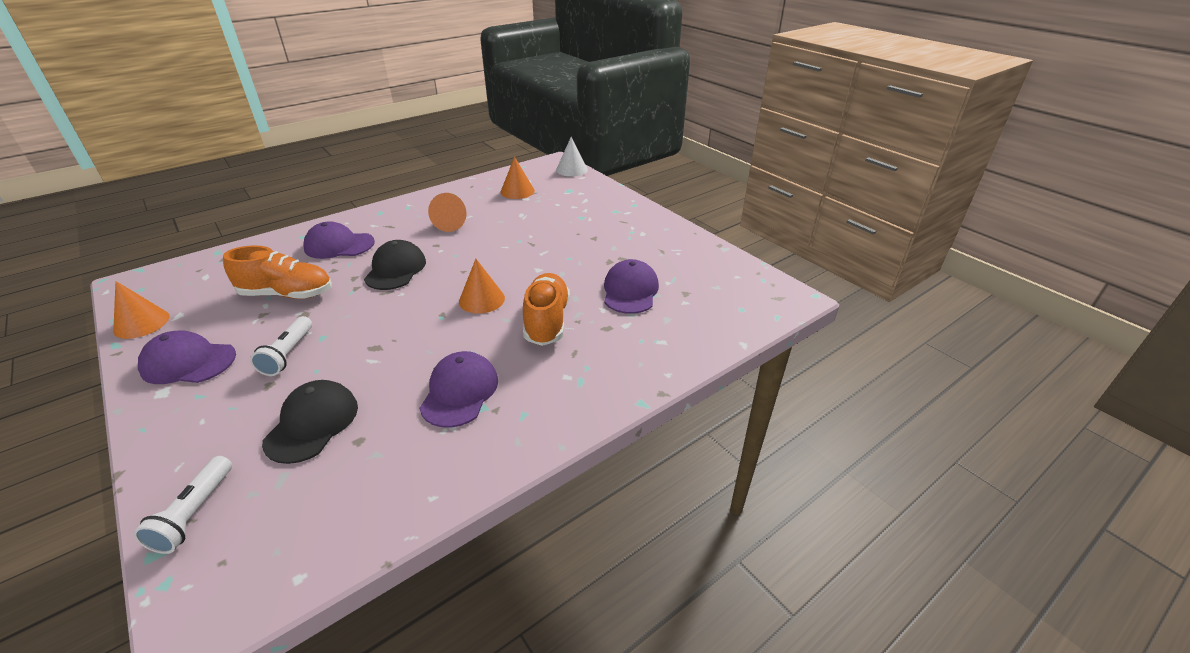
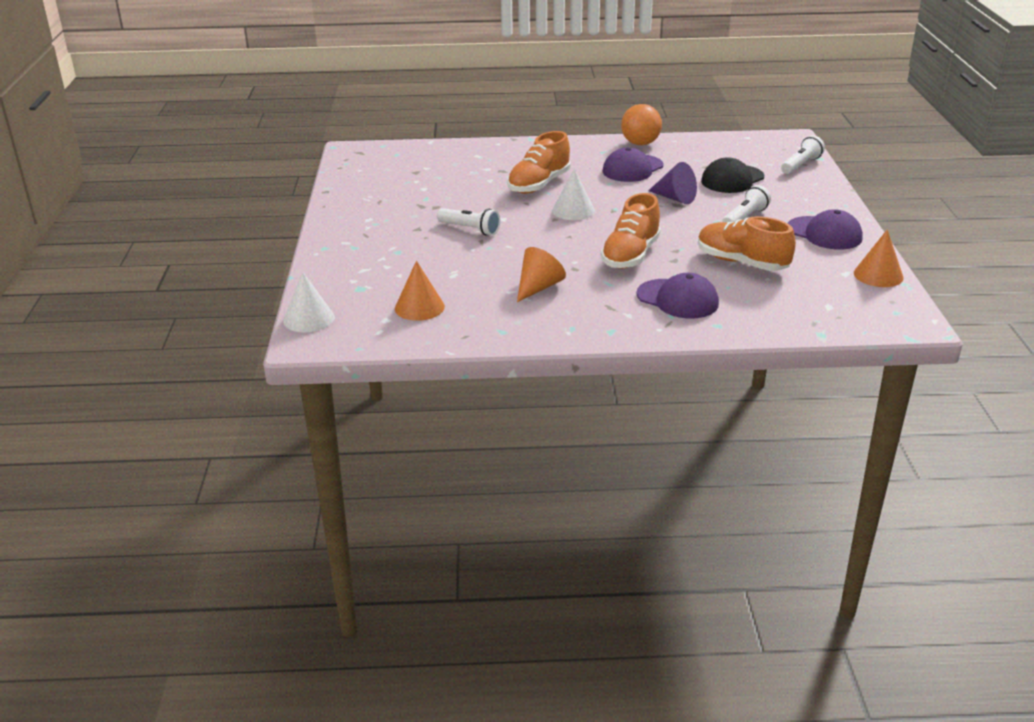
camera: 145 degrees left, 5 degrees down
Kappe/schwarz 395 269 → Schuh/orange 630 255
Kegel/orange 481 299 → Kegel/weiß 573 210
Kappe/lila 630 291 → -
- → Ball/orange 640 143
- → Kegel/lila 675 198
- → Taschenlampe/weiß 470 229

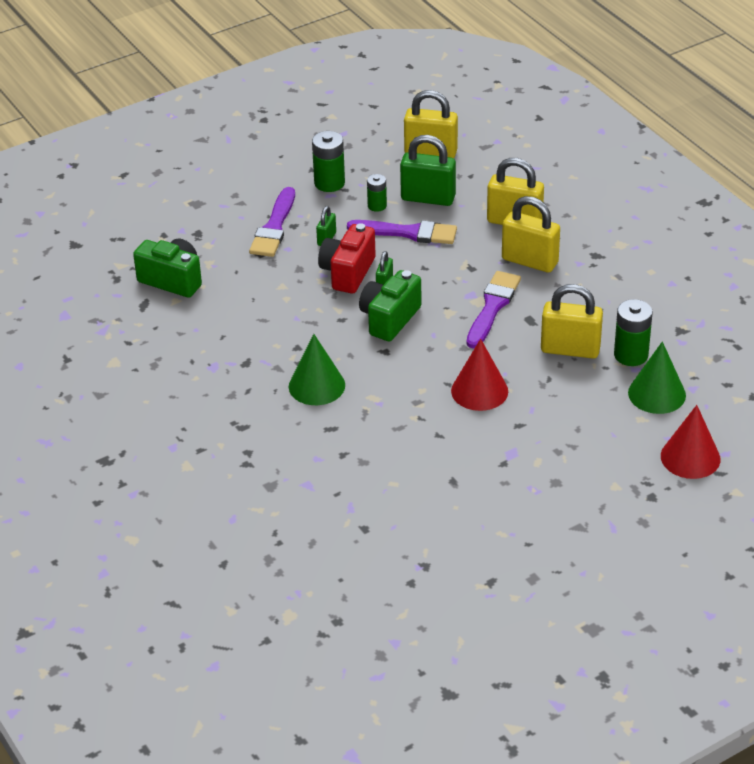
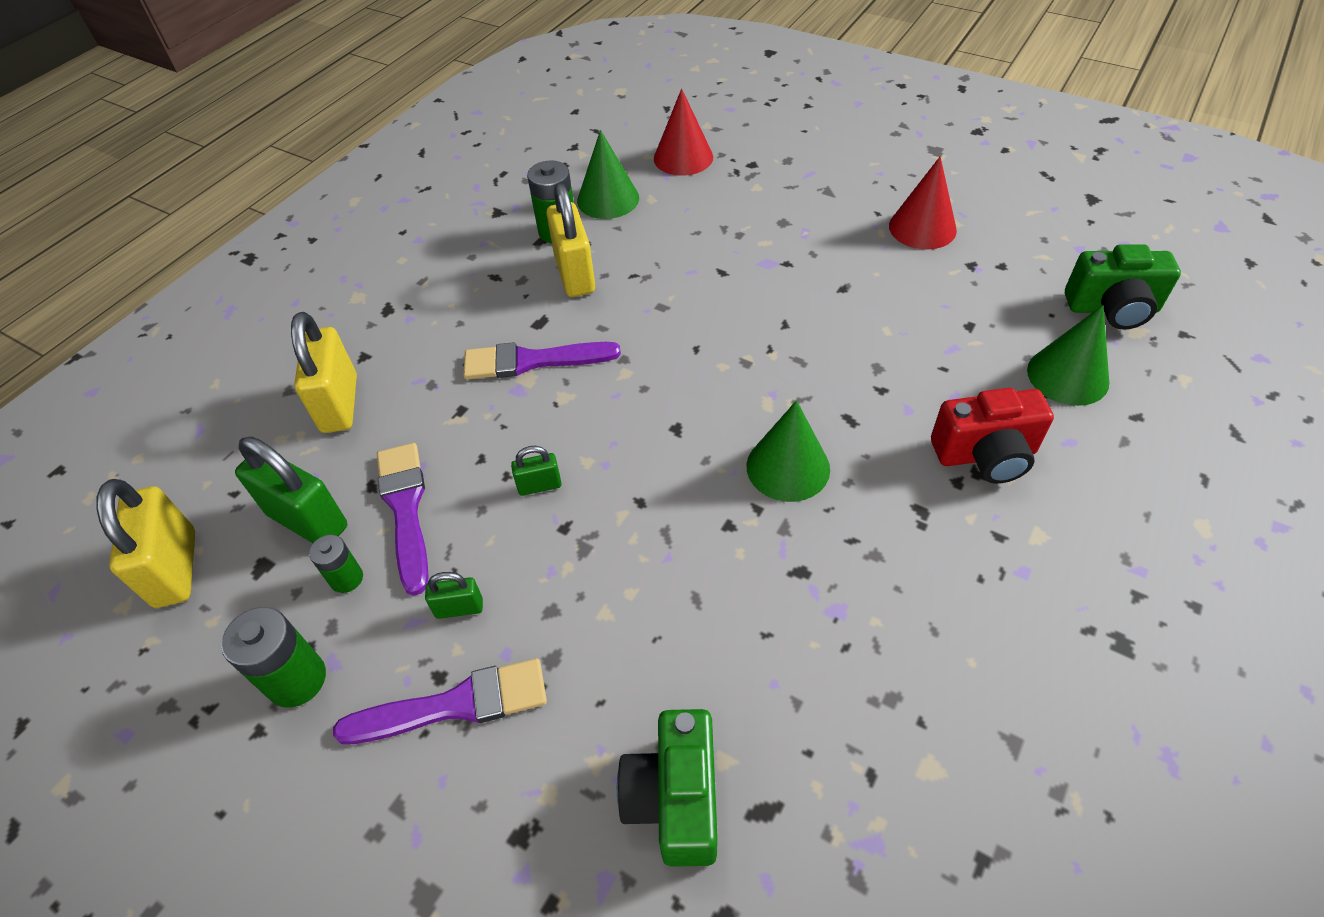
camera: 115 degrees left, 10 degrees up
Vorhängeschloss/grün 428 198 → Vorhängeschloss/grün 307 521, 45 degrees counterclockwise
Vorhängeschloss/gelb 529 261 → -
Kamera/rot 347 272 → Kamera/rot 985 455, shifted
Kamera/grün 389 319 → Kamera/grün 1112 309, shifted
Kegel/rot 479 391 → Kegel/rot 922 228, shifted
- → Kegel/grün 1067 376

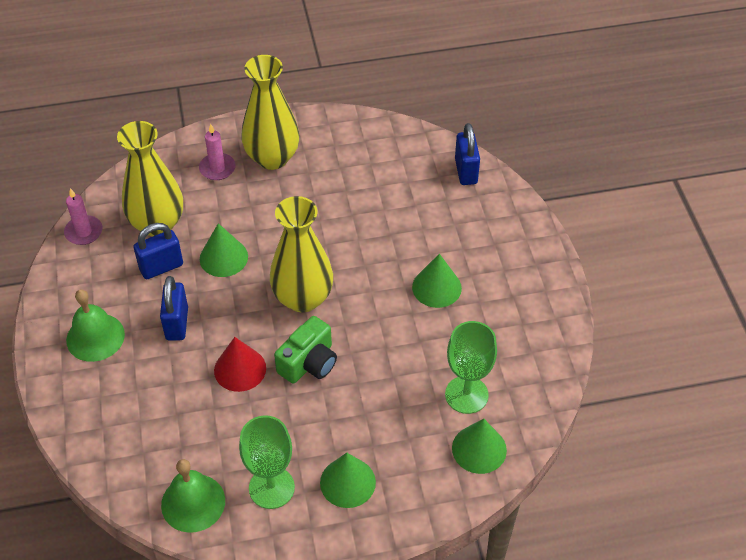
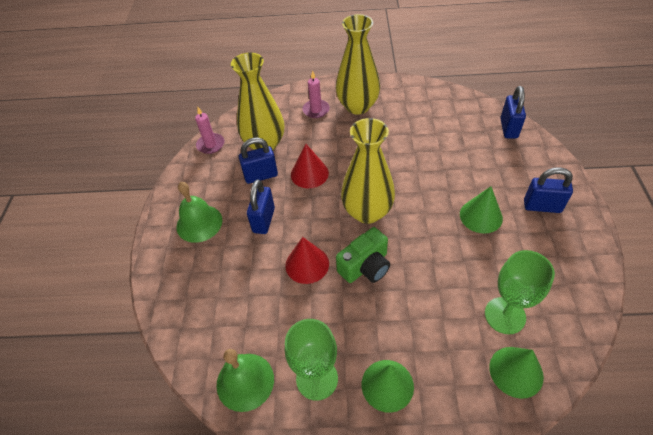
camera: 15 degrees right, 0 degrees up
Kegel/grün 223 257 → Kegel/rot 309 173
- → Vorhängeschloss/blau 542 206

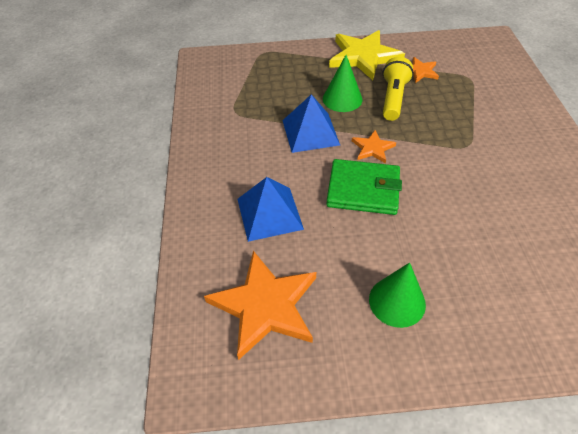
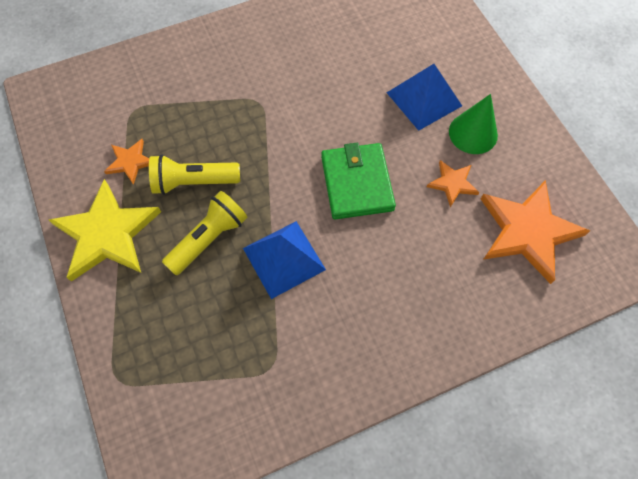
camera: 110 degrees left, 15 degrees up
Kegel/grün 342 99 → Taschenlampe/gelb 209 239
Stern/orange 372 148 → Stern/orange 452 183, shifted
Pyramide/blau 269 213 → Pyramide/blau 424 99, shifted

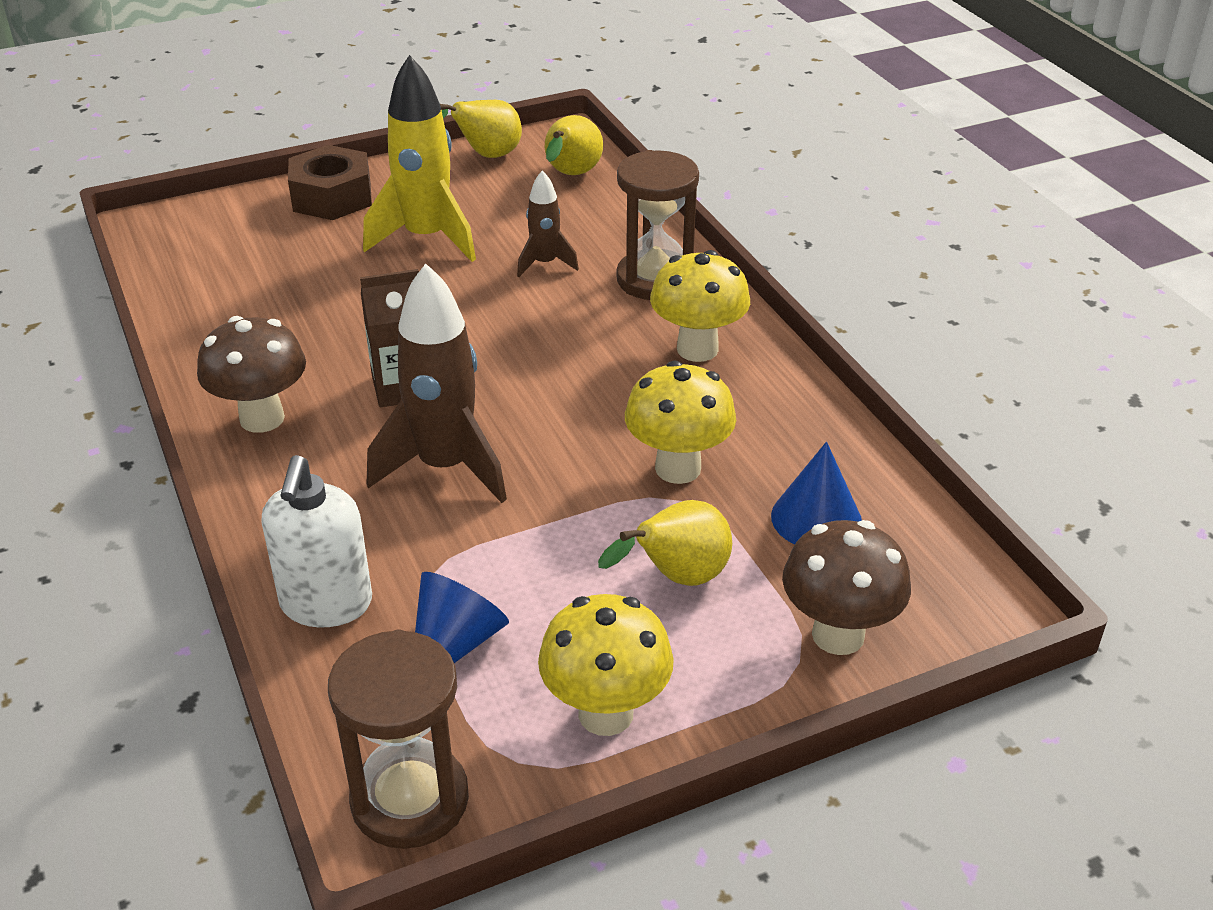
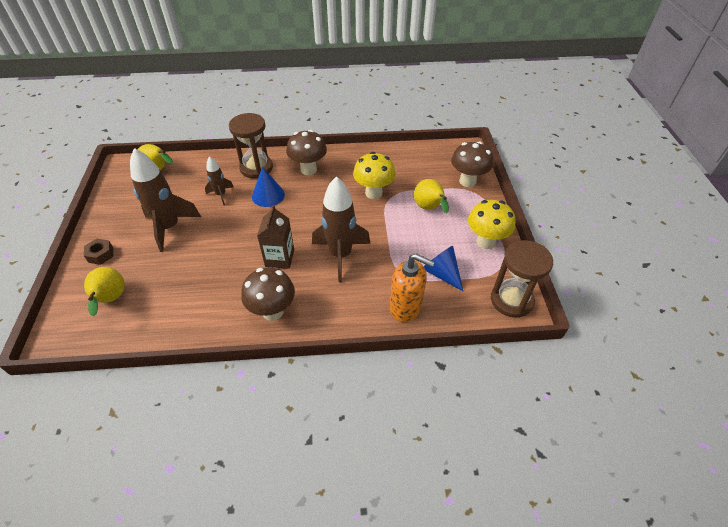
camera: 70 degrees left, 10 degrees up
Rakete/gelb 427 238 → Rakete/braun 169 227
Birne/gelb 485 156 → Birne/gelb 111 300, shifted
Sechskantmutter/braun 332 197 → Sechskantmutter/braun 101 255, x0.55
Pilz/gelb 697 349 → Pilz/braun 308 169
Kegel/blau 816 518 → Kegel/blau 268 195, shifted
Seifenspender/weiß 326 604 → Seifenspender/orange 406 308

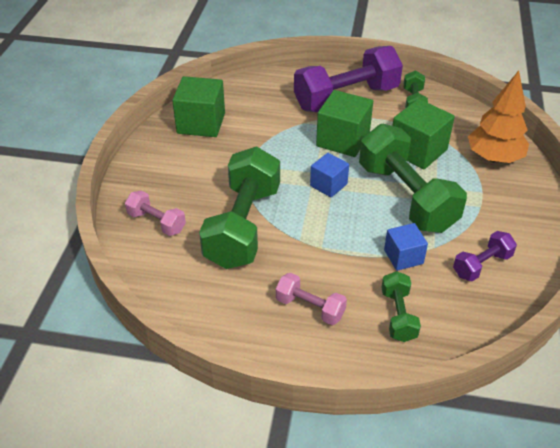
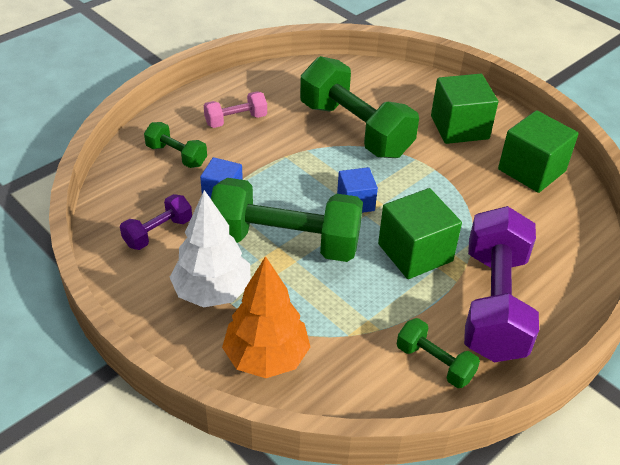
camera: 125 degrees right, 0 degrees up
Kubus/grün 418 150 → Kubus/grün 459 127, shifted
Hantel/rosa 156 222 → -
Hantel/lila 481 265 → Hantel/lila 158 232, 45 degrees clockwise
- → Baum/weiß 212 292

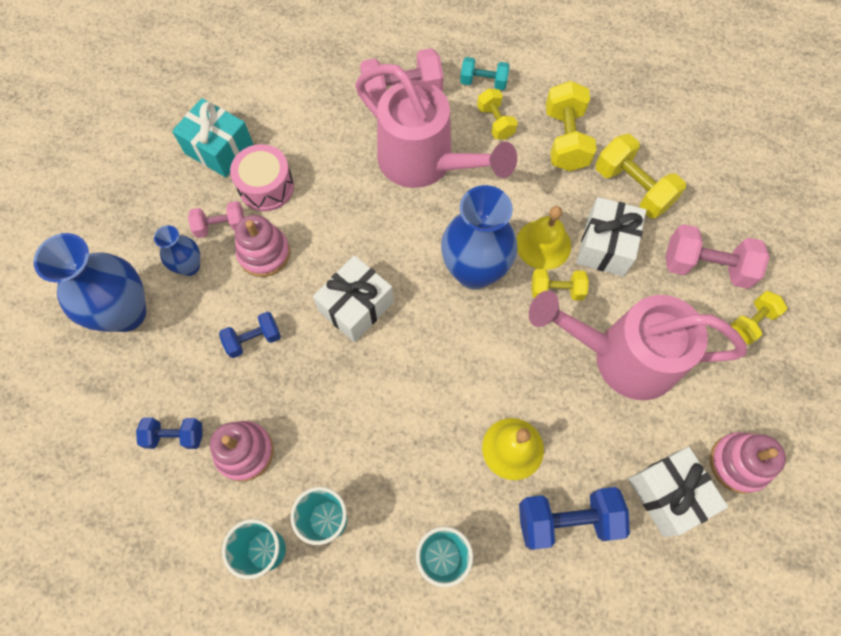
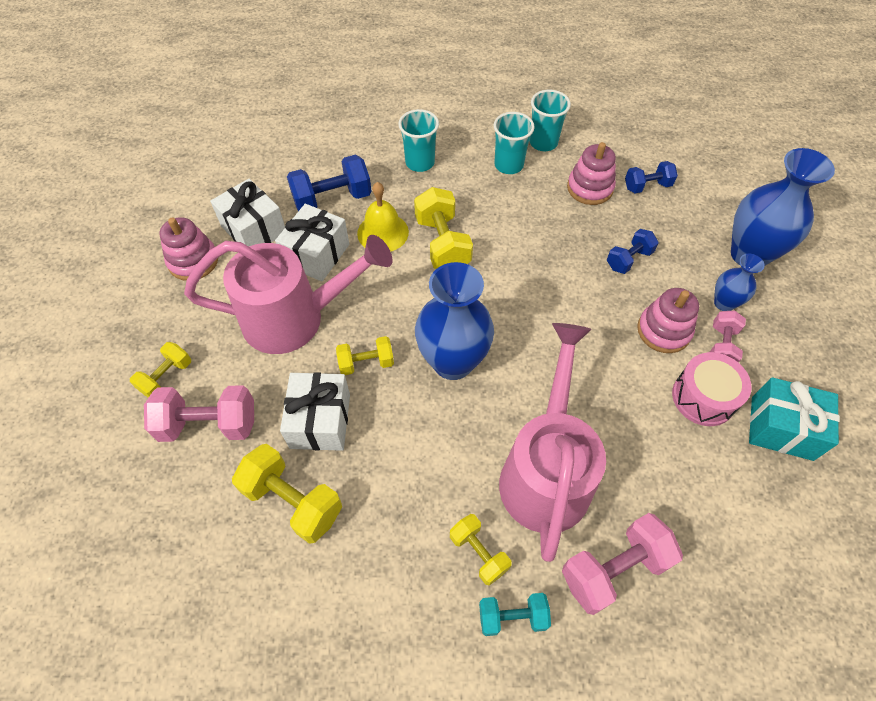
camera: 165 degrees right, 10 degrees down
Gießkanne/rosa 424 163 → Gießkanne/rosa 546 471, 75 degrees clockwise
Hantel/gelb 565 139 → Hantel/gelb 442 244, shifted
Hantel/rosa 221 226 → Hantel/rosa 721 346, 45 degrees counterclockwise
Glocke/gelb 543 244 → -
Geschenk/weiß 356 307 → Geschenk/weiß 316 254, shifted

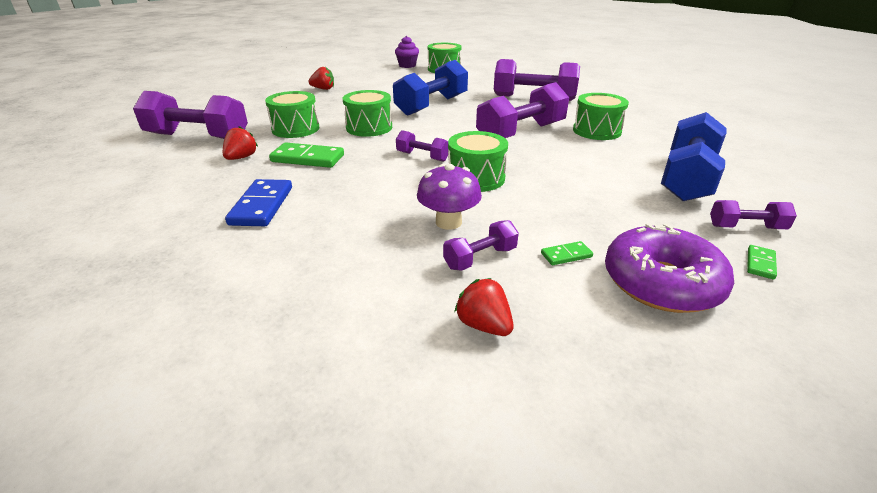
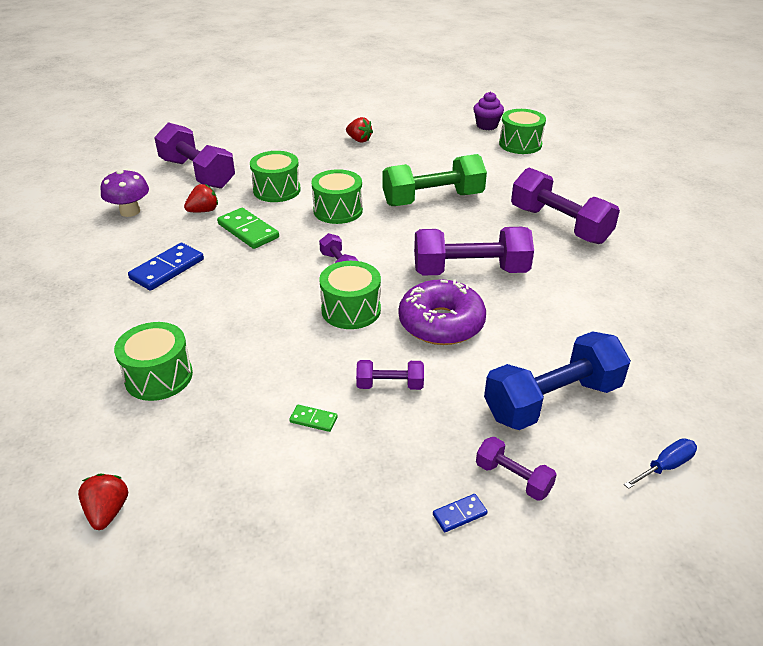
camera: 35 degrees right, 5 degrees up
Hantel/blau 432 105 → Hantel/grün 433 199
Trommel/grün 596 131 → Trommel/grün 159 376, shifted
Pilz/lila 448 222 → Pilz/lila 130 211, shifted
Hantel/lila 480 258 → Hantel/lila 390 385, shifted
Donut/lila 661 283 → Donut/lila 441 323, shifted
Dominostein/grün 760 263 → Dominostein/blau 459 514
Erdbeere/rot 484 325 → Erdbeere/rot 108 511, shifted
- → Schraubenzieher/blau 665 466

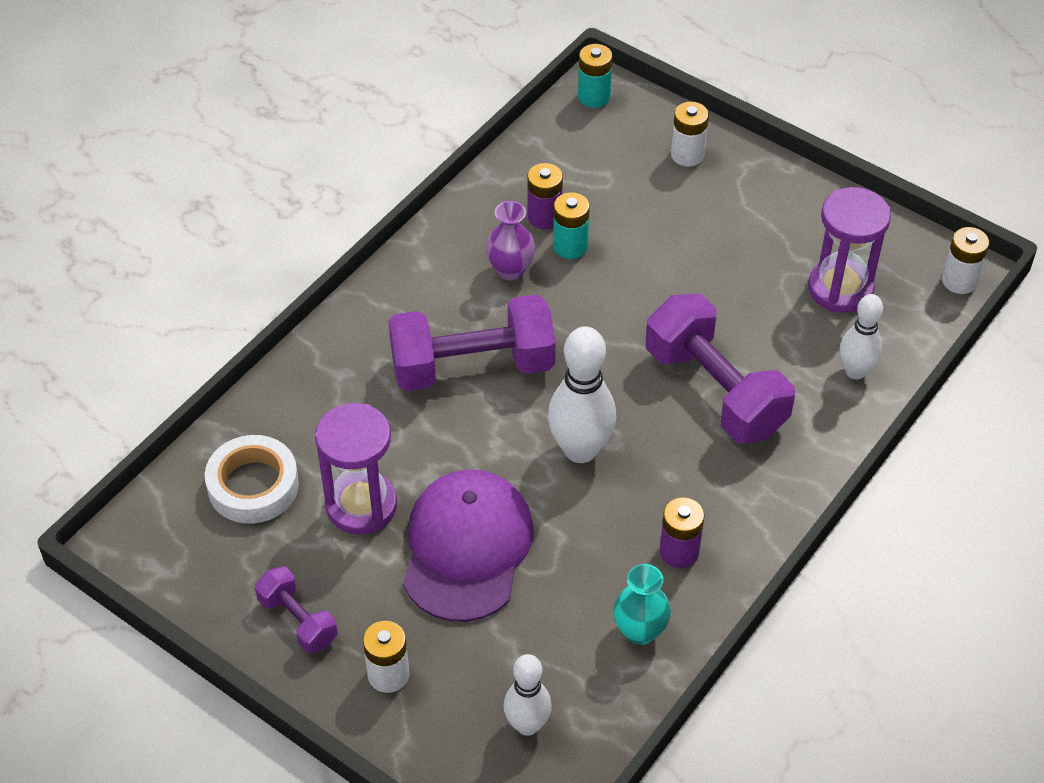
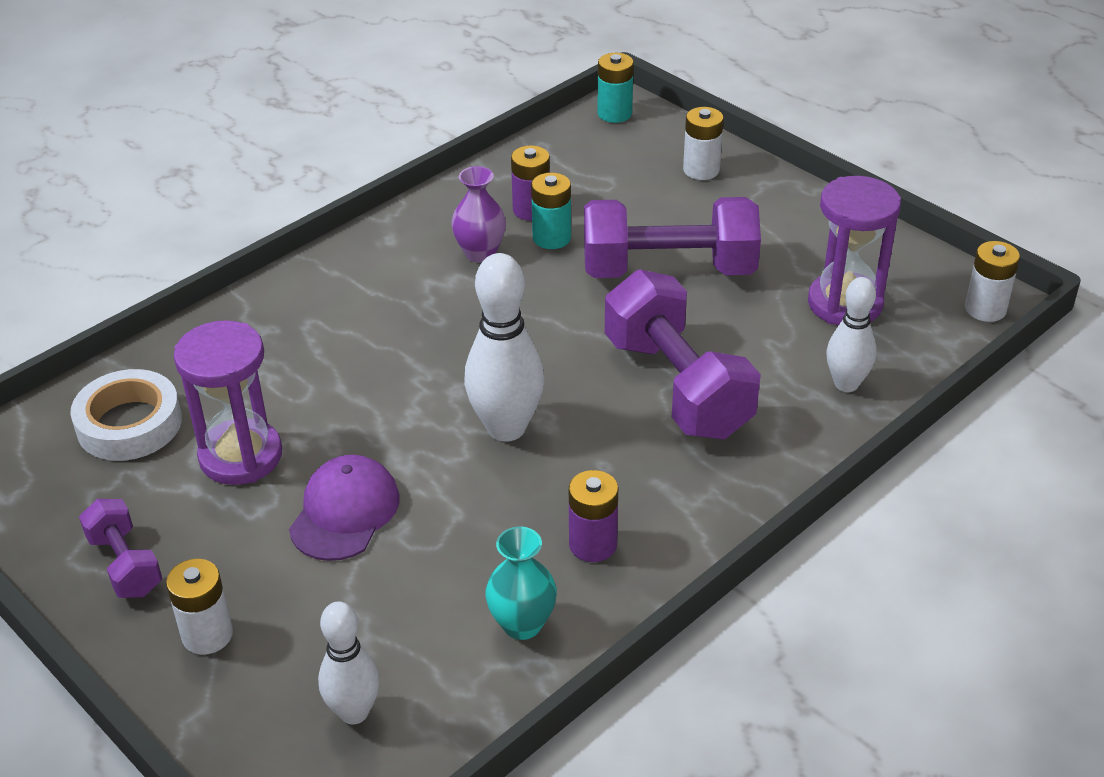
camera: 10 degrees right, 10 degrees down
Hantel/lila 472 366 → Hantel/lila 668 270, shifted
Kappe/lila 466 548 → Kappe/lila 344 512, x0.65

